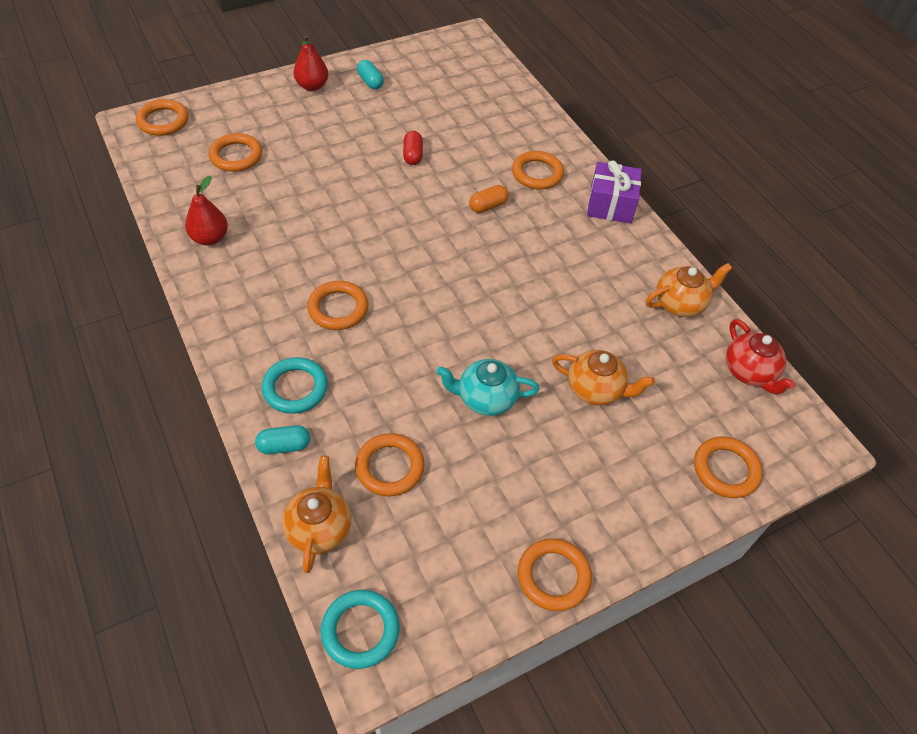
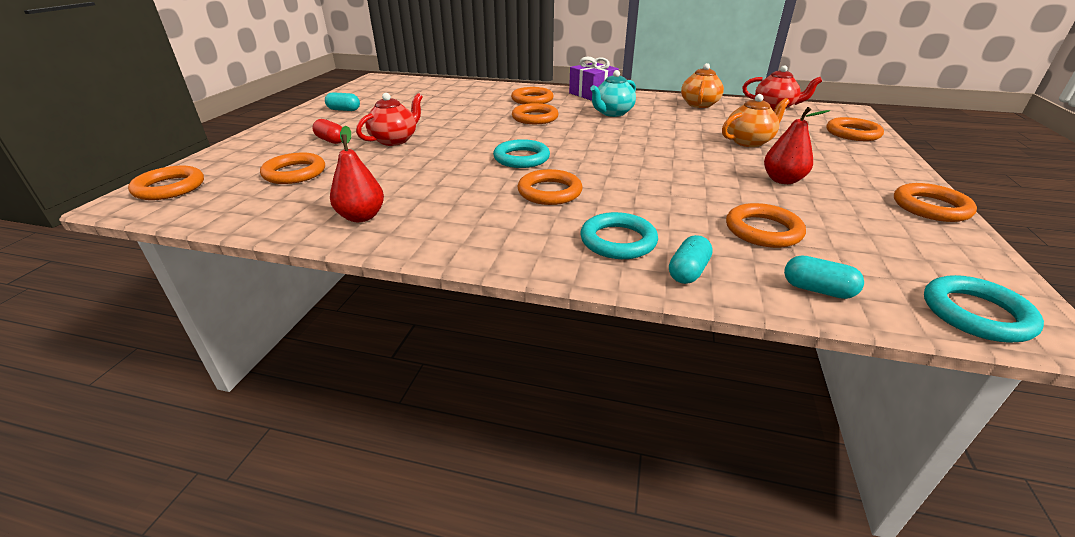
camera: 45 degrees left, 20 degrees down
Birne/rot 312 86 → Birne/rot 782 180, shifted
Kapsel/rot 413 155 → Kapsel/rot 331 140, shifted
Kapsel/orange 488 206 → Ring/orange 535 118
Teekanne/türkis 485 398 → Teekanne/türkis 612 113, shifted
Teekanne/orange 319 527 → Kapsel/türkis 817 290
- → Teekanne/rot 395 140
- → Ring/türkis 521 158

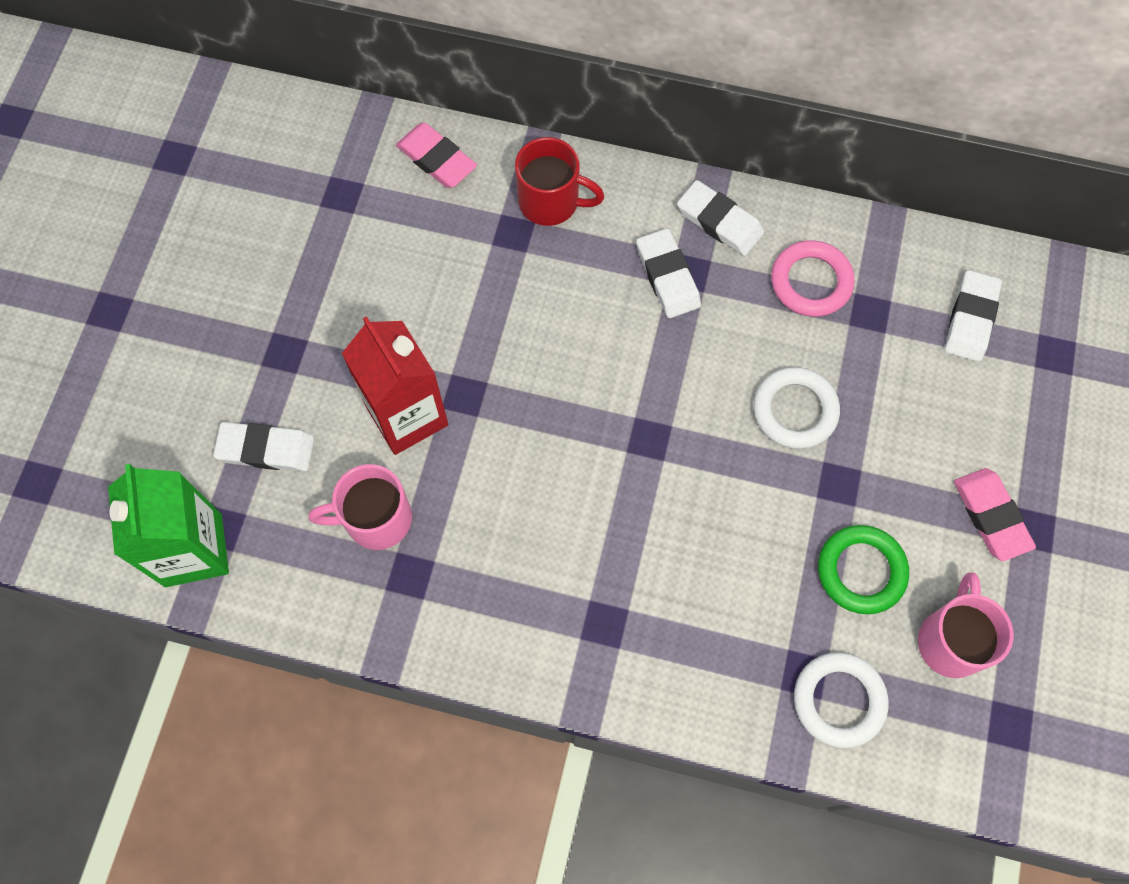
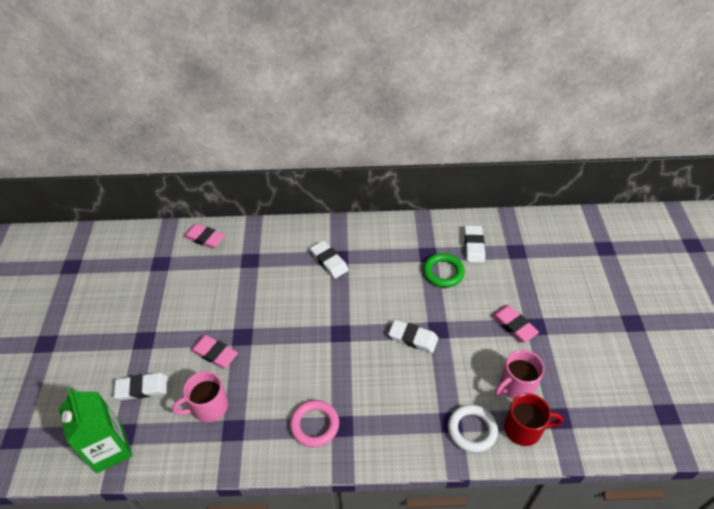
camera: 15 degrees left, 20 degrees down
Tasse/rot 551 202 → Tasse/rot 524 429, shifted
Radiergummi/weiß 719 222 → Radiergummi/weiß 413 338, shifted
Ring/rosa 811 282 → Ring/rosa 314 425, shifted
Getränkekarton/rot 407 415 → Radiergummi/rosa 214 353
Ring/weiß 794 410 → -
Ring/grün 861 571 → Ring/grün 443 272, shifted
Tasse/rosa 951 640 → Tasse/rosa 516 386, 120 degrees counterclockwise

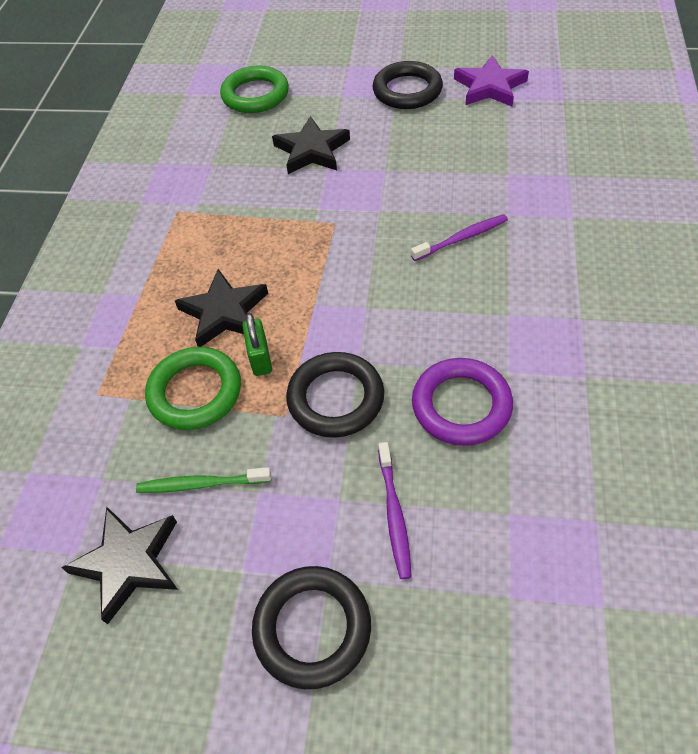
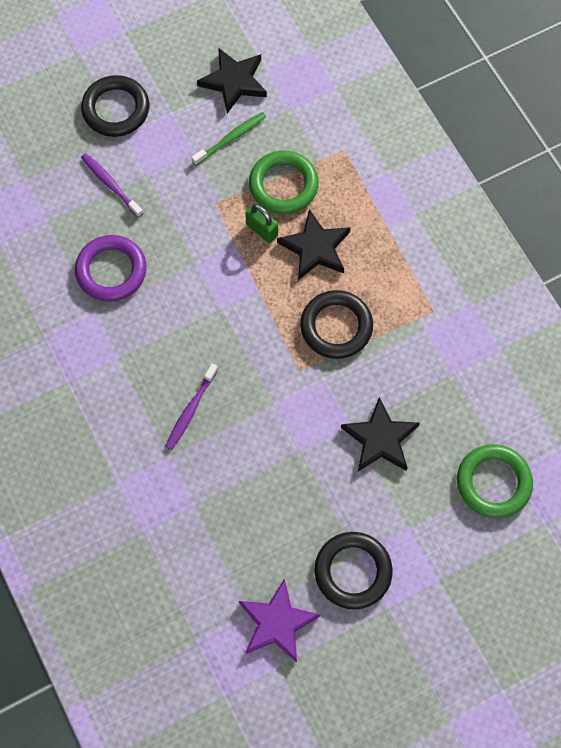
camera: 140 degrees right, 15 degrees up
Ring/schwarz 335 398 → Ring/schwarz 336 327, shifted

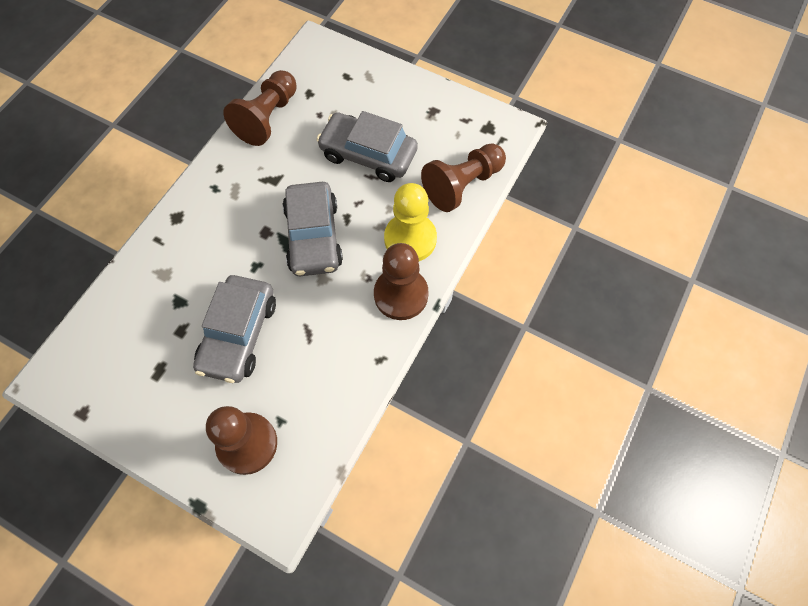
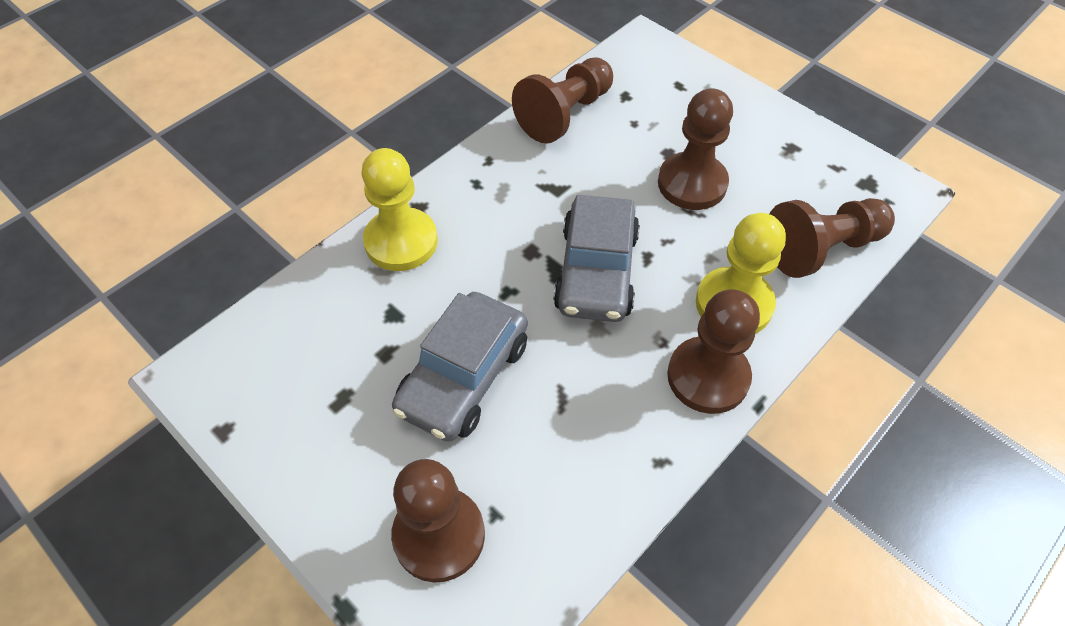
camera: 15 degrees right, 10 degrees down
Auto/grau 368 154 → Bauer/braun 692 183
- → Bauer/gelb 401 241

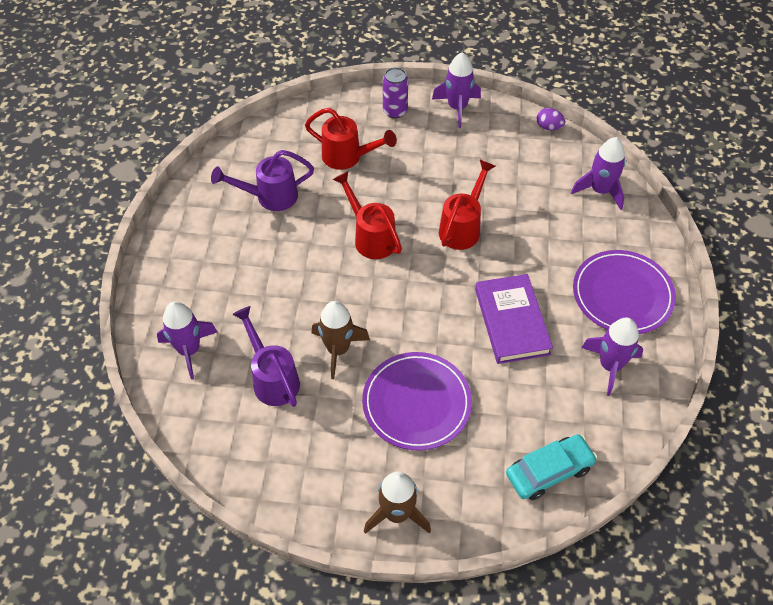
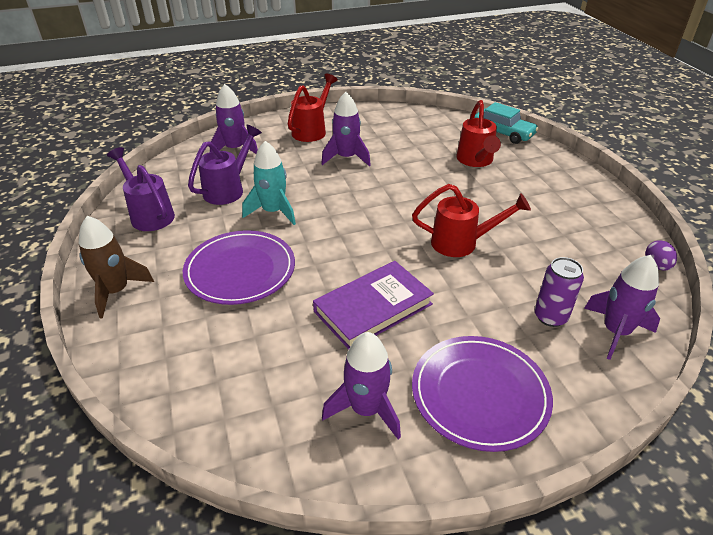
camera: 65 degrees right, 15 degrees down
Rakete/lila 457 108 → Rakete/lila 346 158, shifted
Dose/lila 395 111 → Dose/lila 550 317, shifted
Gießkanne/lila 269 197 → Gießkanne/lila 149 214, shifted
Gießkanne/rot 370 236 → Gießkanne/rot 312 130, shifted
Rakete/braun 338 350 → Rakete/türkis 273 212
Auto/türkis 549 471 → Auto/türkis 503 133, shifted

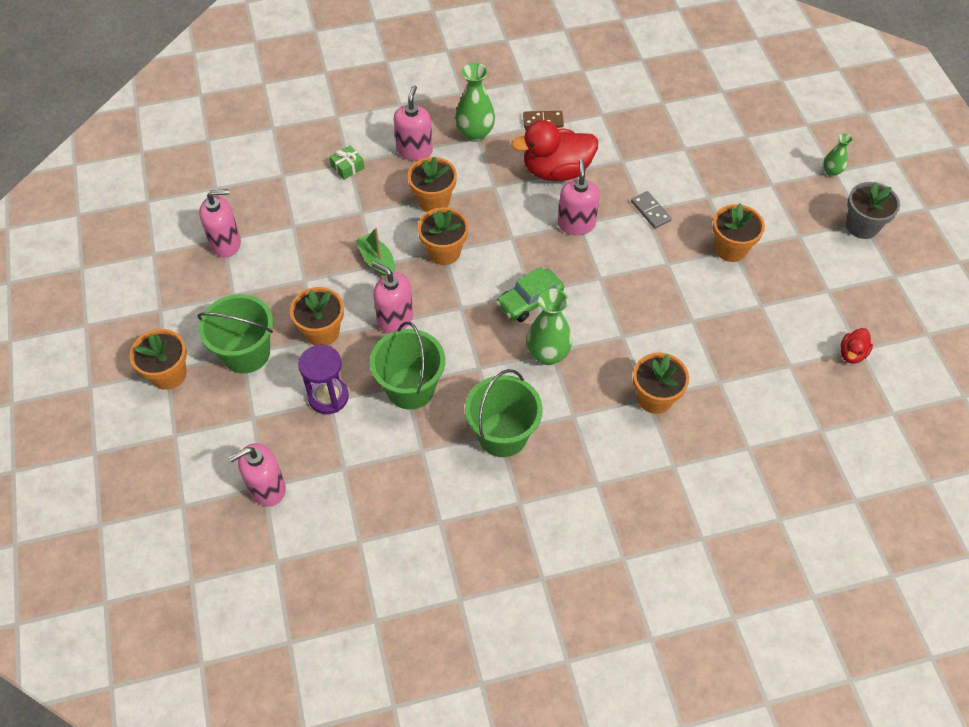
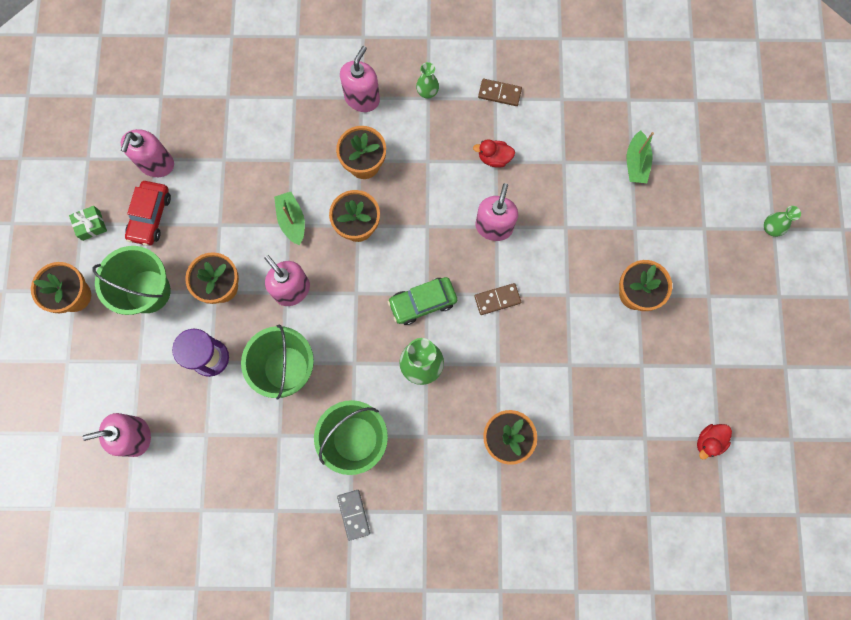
camera: 15 degrees right, 20 degrees up
Vase/grün 475 133 → Vase/grün 427 92, x0.56
Ente/rot 556 171 → Ente/rot 494 158, x0.47
Geschenk/grün 347 167 → Geschenk/grün 91 225, shifted
Blumentopf/grau 862 226 → -
Seifenspender/rosa 226 243 → Seifenspender/rosa 156 164, 105 degrees clockwise
Dominostein/grau 650 211 → Dominostein/grau 353 514, shifted
- → Boot/grün 636 163
- → Auto/rot 150 216
- → Dominostein/braun 497 299

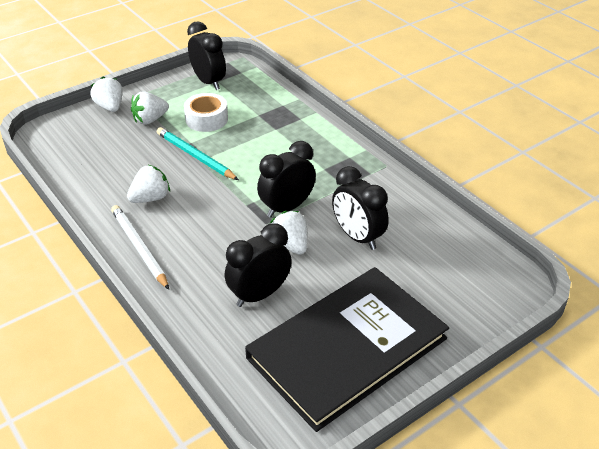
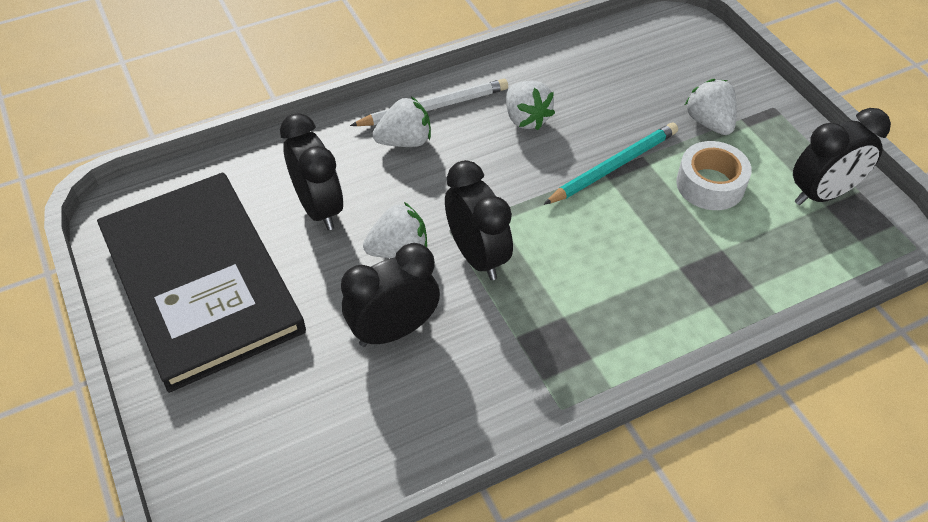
camera: 100 degrees right, 10 degrees up
Erdbeere/weiß 110 107 → Erdbeere/weiß 405 141, shifted

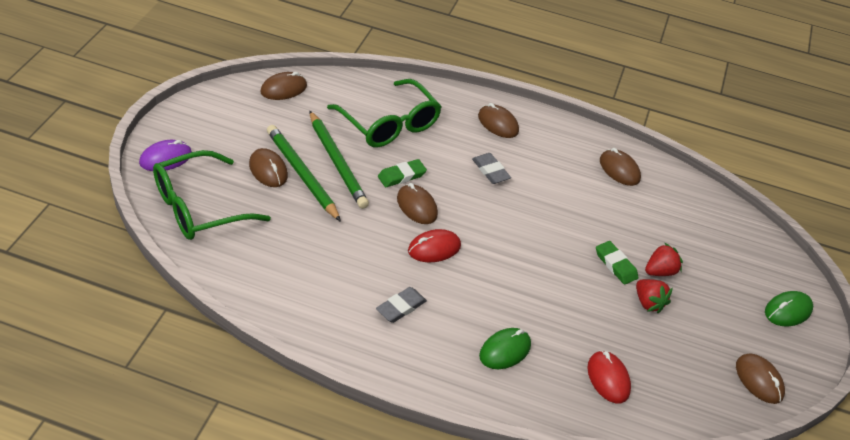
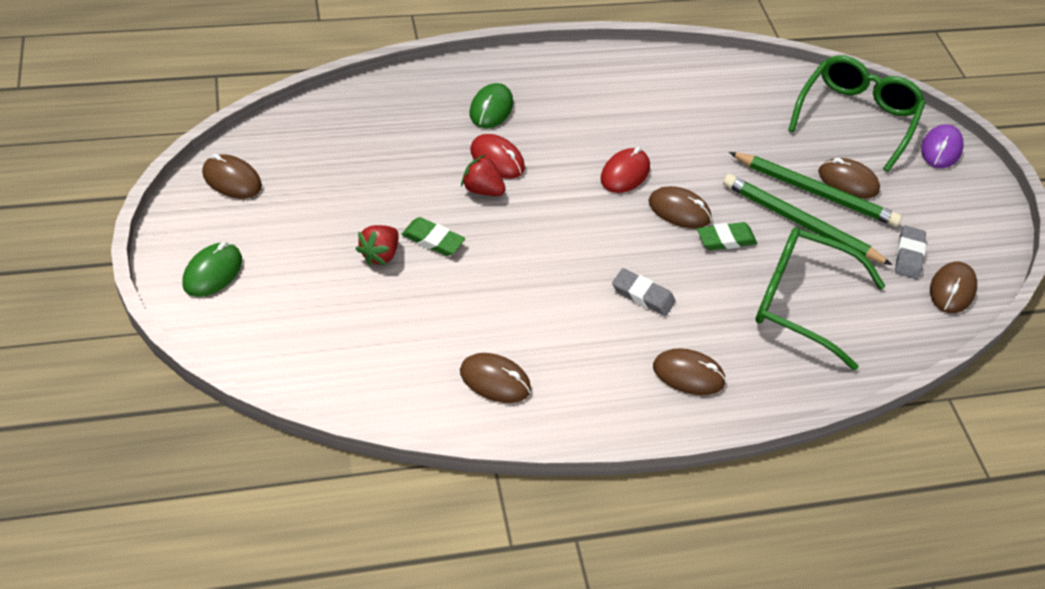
camera: 150 degrees right, 5 degrees up
Radiergummi/grün 401 176 → Radiergummi/grün 726 239, 45 degrees clockwise
Erdbeere/rot 648 303 → Erdbeere/rot 482 190, shifted
Radiergummi/grau 401 307 → Radiergummi/grau 908 255, shifted
Computermaus/rot 608 379 → Computermaus/rot 497 159, shifted

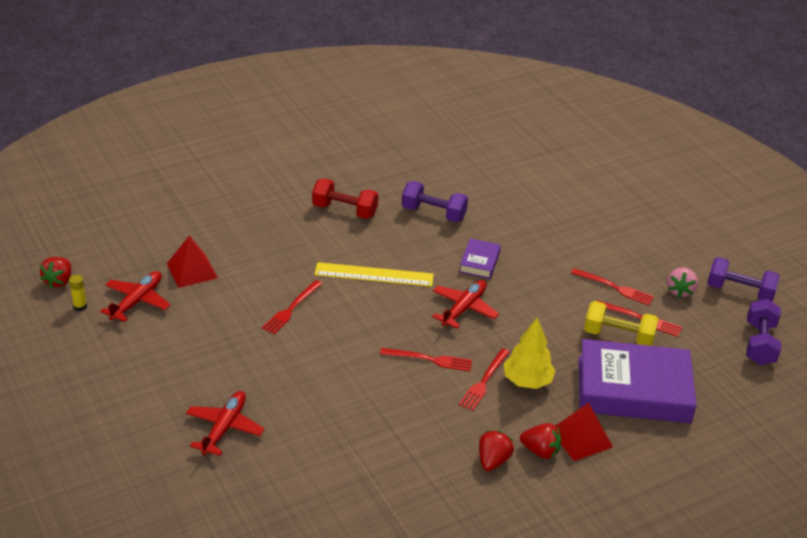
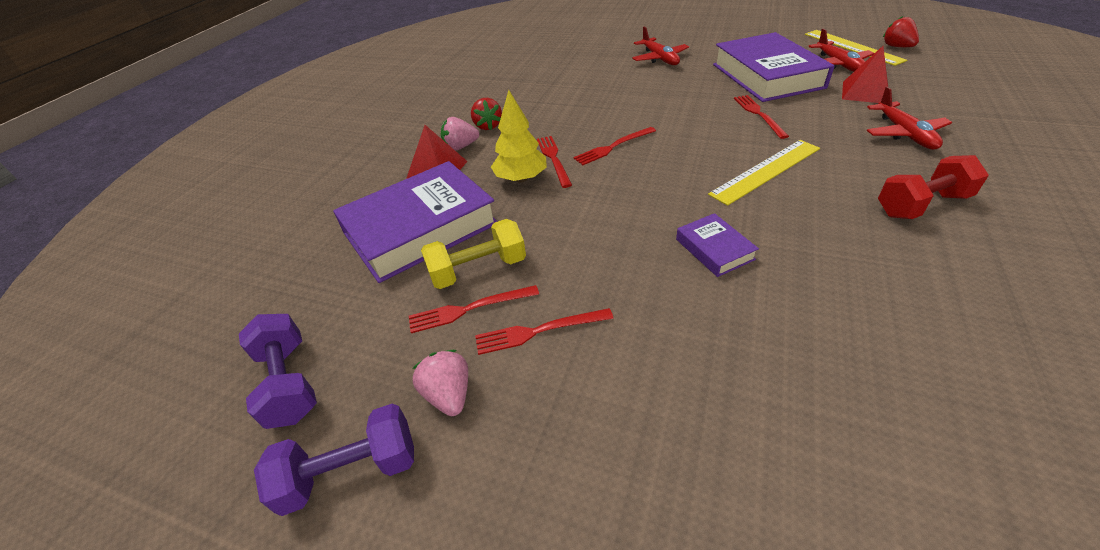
camera: 145 degrees right, 5 degrees up
Hantel/lila 433 213 → -
Klebestift/gelb 80 306 → Lineal/gelb 852 47
Flugzeug/rot 464 309 → Flugzeug/rot 904 133, shifted
Erdbeere/rot 540 451 → Erdbeere/rosa 460 147
- → Buch/lila 767 76

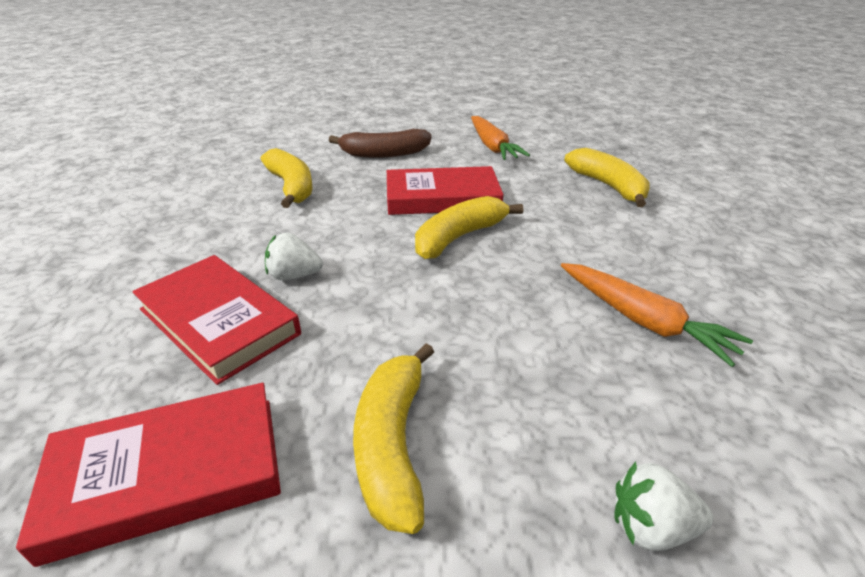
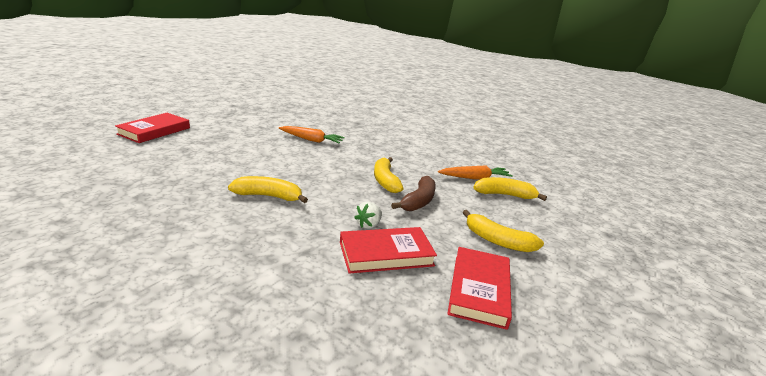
camera: 60 degrees left, 10 degrees down
Banane/braun 384 154 → Banane/braun 419 201, shifted
Banane/gelb 608 186 → Banane/gelb 504 195, shifted
Buch/rot 442 197 → Buch/rot 154 131, shifted
Erdbeere/weiß 651 527 → -

